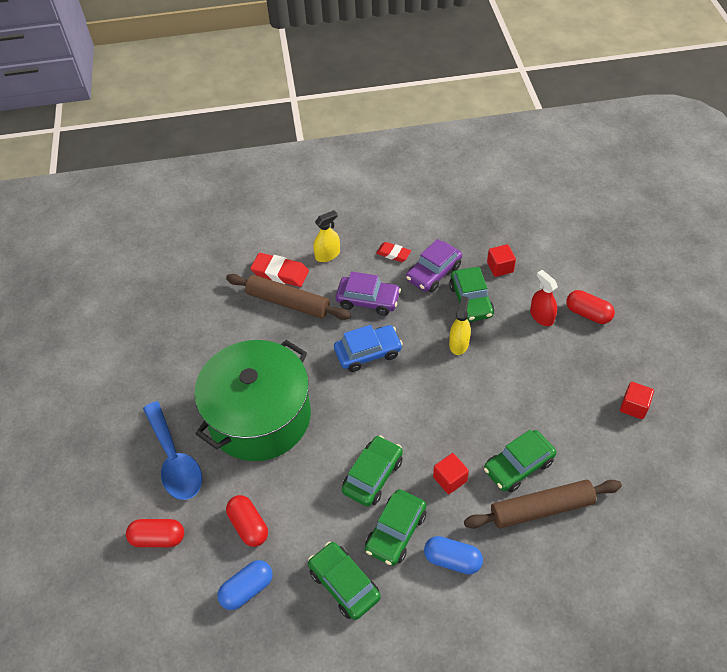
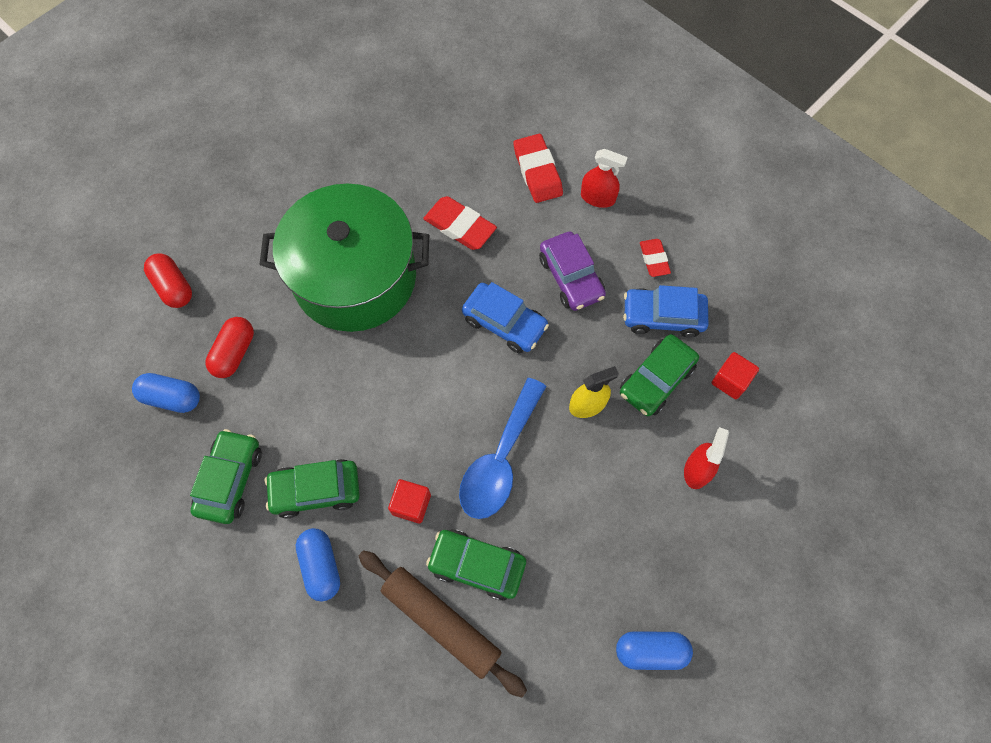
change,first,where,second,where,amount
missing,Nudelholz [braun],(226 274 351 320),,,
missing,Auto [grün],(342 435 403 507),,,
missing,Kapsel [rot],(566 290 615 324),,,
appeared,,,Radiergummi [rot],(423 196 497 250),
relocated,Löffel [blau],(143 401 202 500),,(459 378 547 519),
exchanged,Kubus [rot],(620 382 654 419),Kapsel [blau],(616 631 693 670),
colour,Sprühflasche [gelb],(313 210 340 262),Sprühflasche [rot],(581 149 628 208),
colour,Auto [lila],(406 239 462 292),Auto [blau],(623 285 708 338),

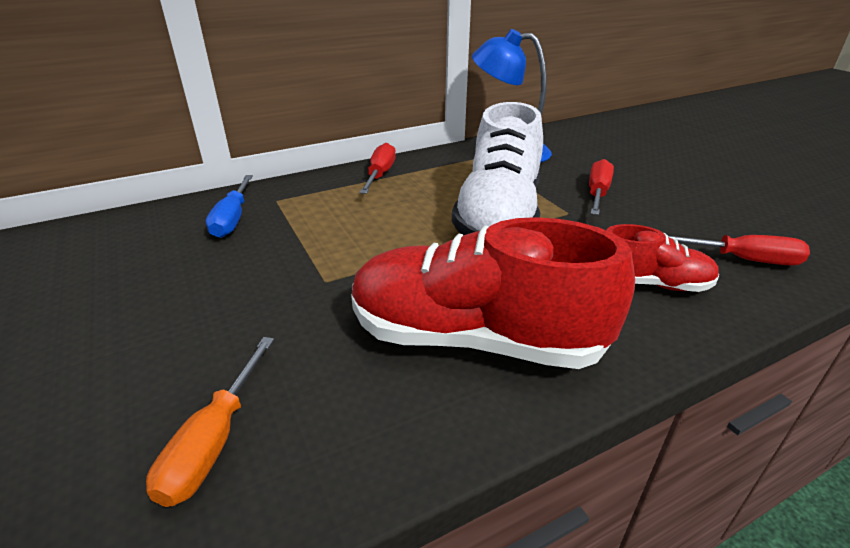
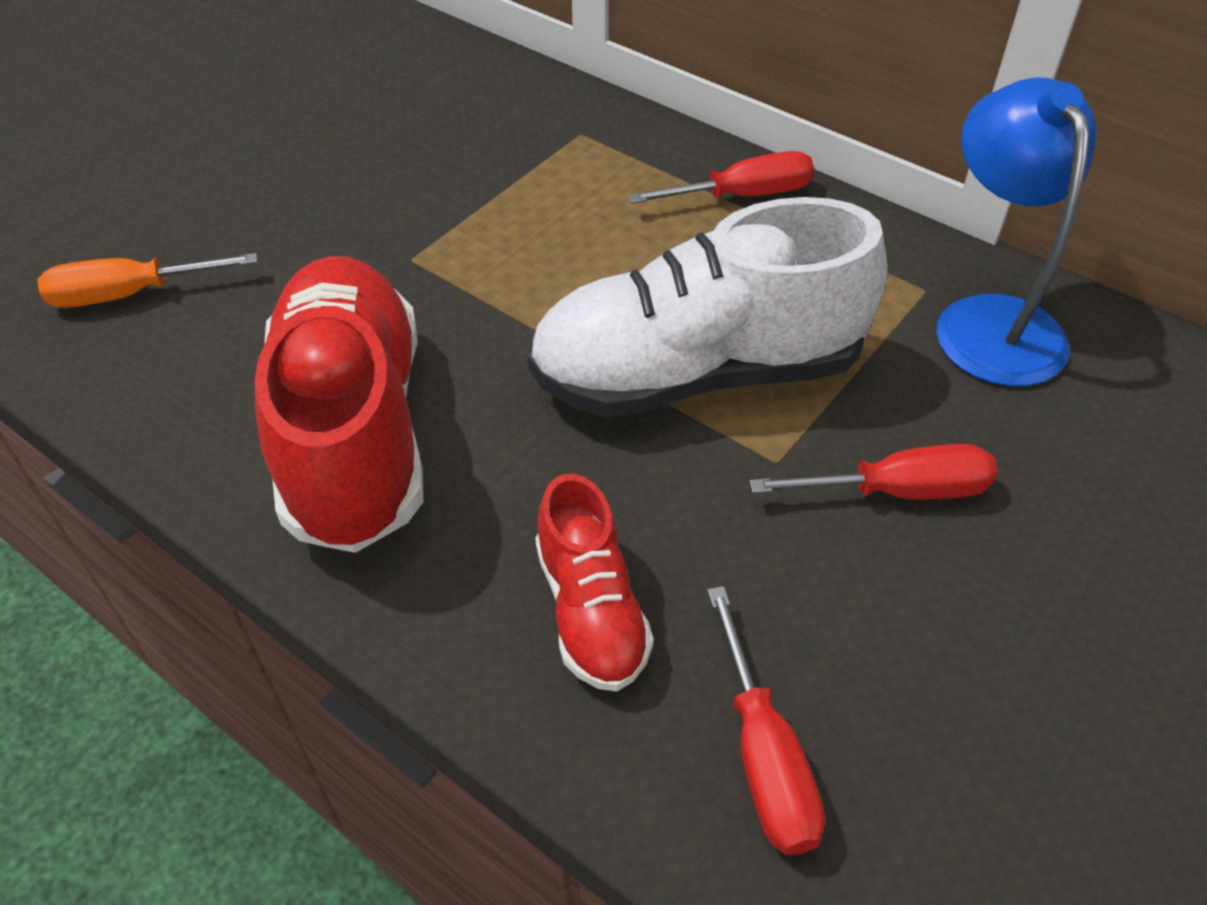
change,first,where,second,where,amount
missing,Schraubenzieher [blau],(206 175 253 238),,,

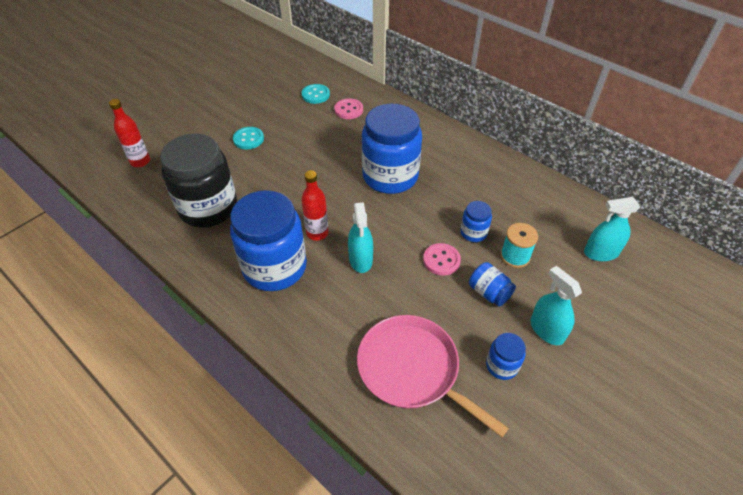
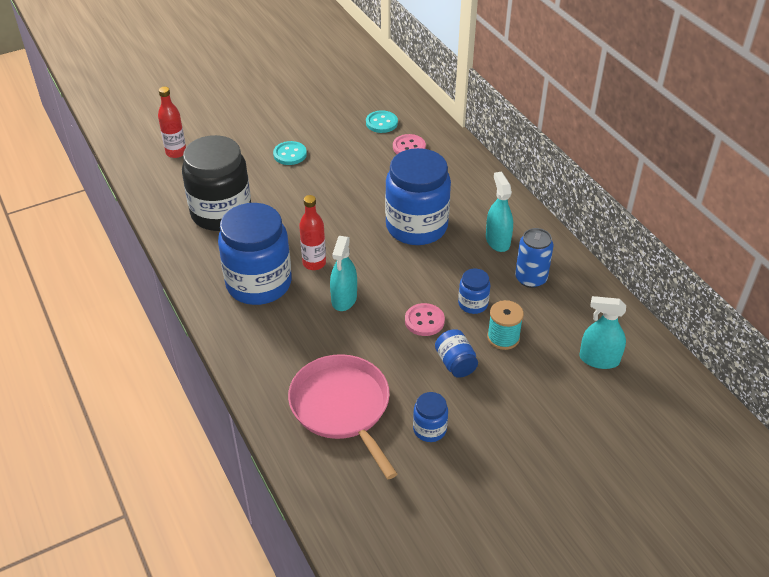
change,first,where,second,where,amount
appeared,,,Dose [blau],(515 228 554 288),
relocated,Sprühflasche [türkis],(531 266 582 345),,(486 172 513 252),

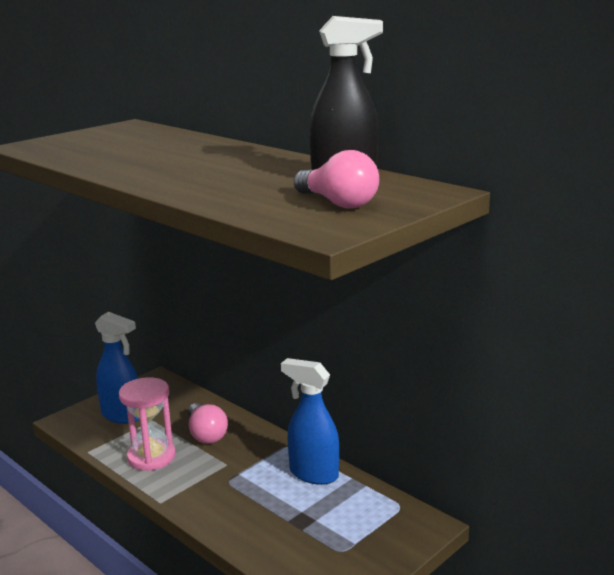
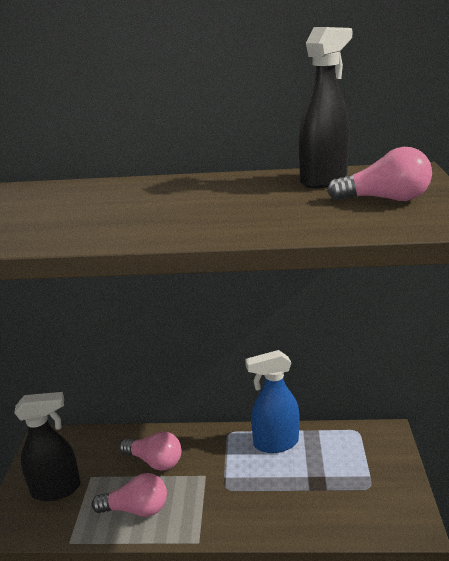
change,first,where,second,where,amount
exchanged,Sanduhr [rosa],(119 377 176 471),Glühbirne [rosa],(92 473 167 517),
colour,Sprühflasche [blau],(95 312 139 424),Sprühflasche [schwarz],(14 392 81 501),

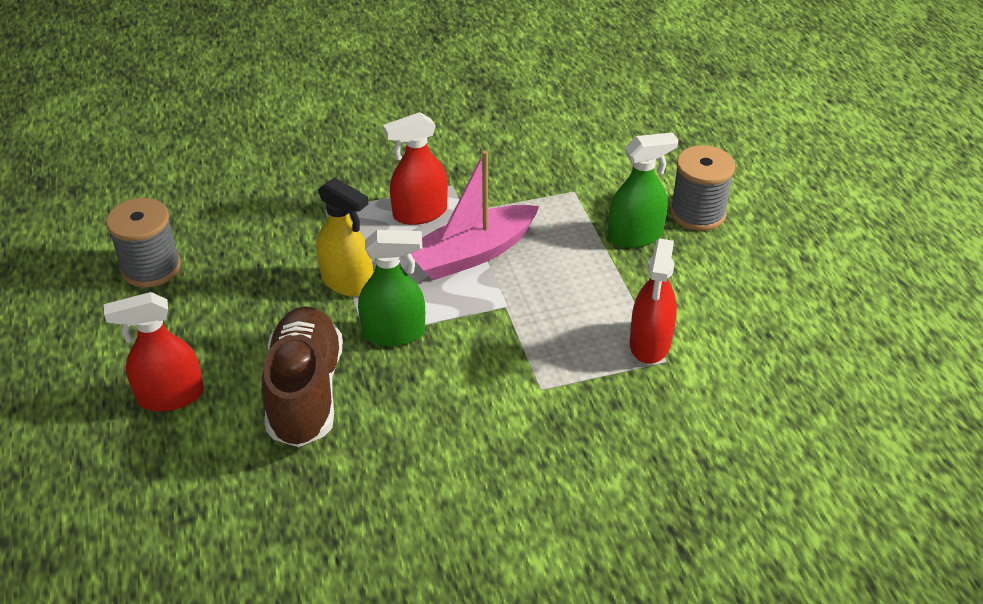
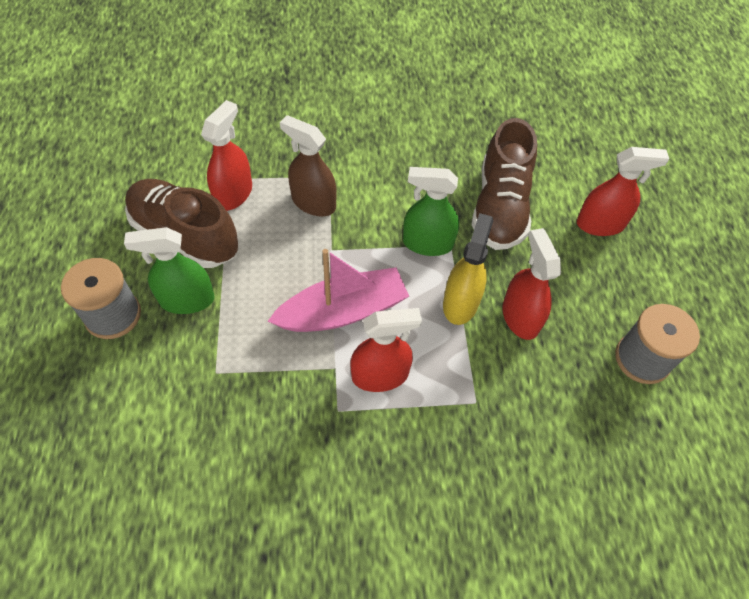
change,first,where,second,where,amount
appeared,,,Schuh [braun],(125 179 239 268),
appeared,,,Sprühflasche [braun],(280 115 337 216),
appeared,,,Sprühflasche [rot],(502 228 561 340),
spun,Sprühflasche [gelb],(316 177 373 297),,(443 213 493 325),60 degrees clockwise

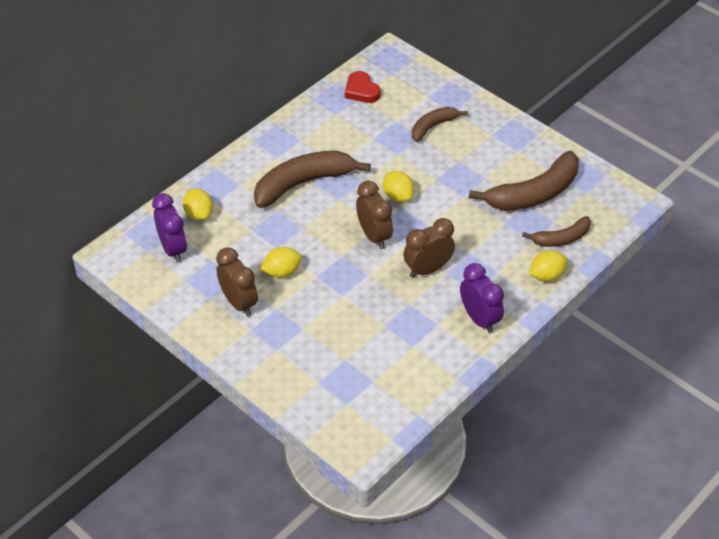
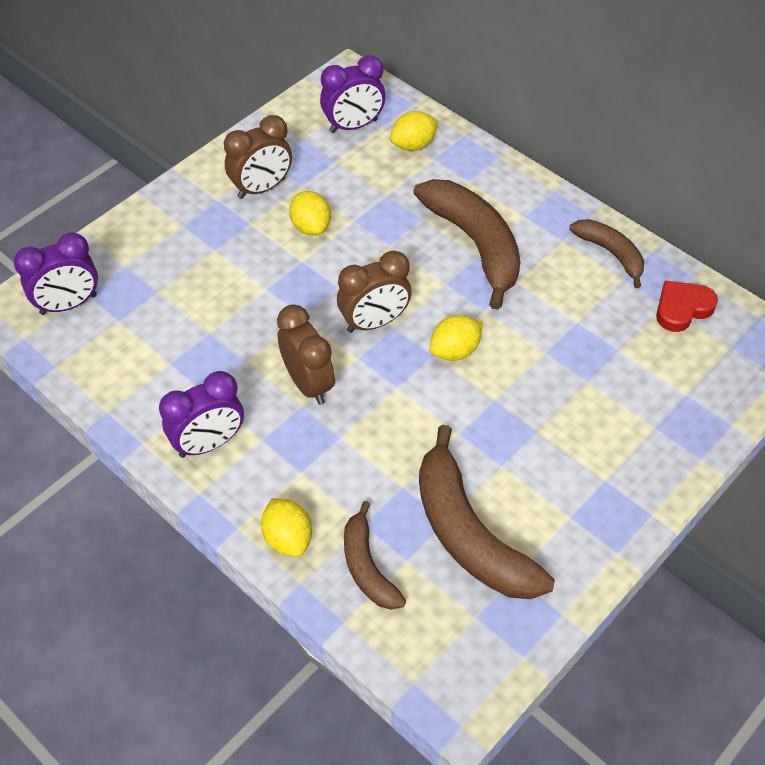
change,first,where,second,where,amount
appeared,,,Wecker [lila],(14 232 98 315),
relocated,Banane [braun],(412 107 468 142),,(569 219 644 288),

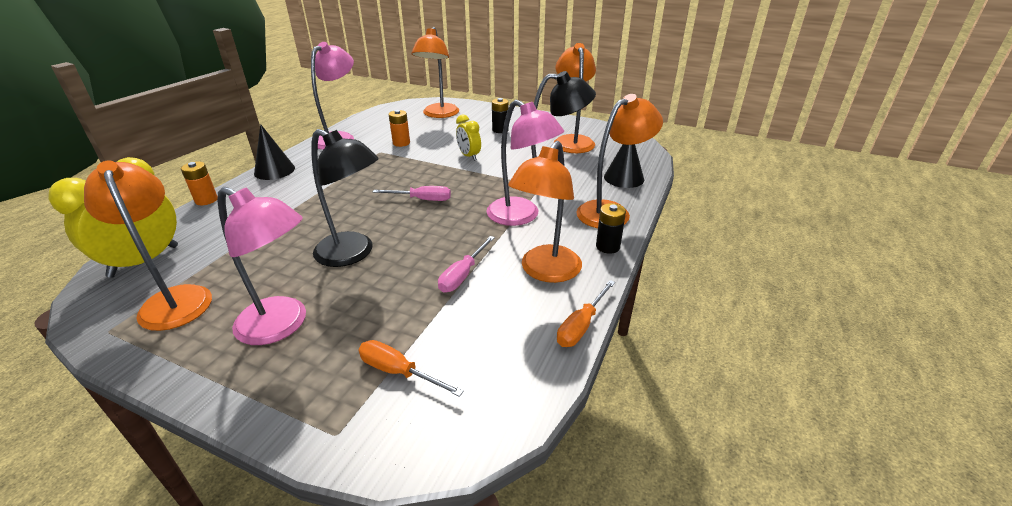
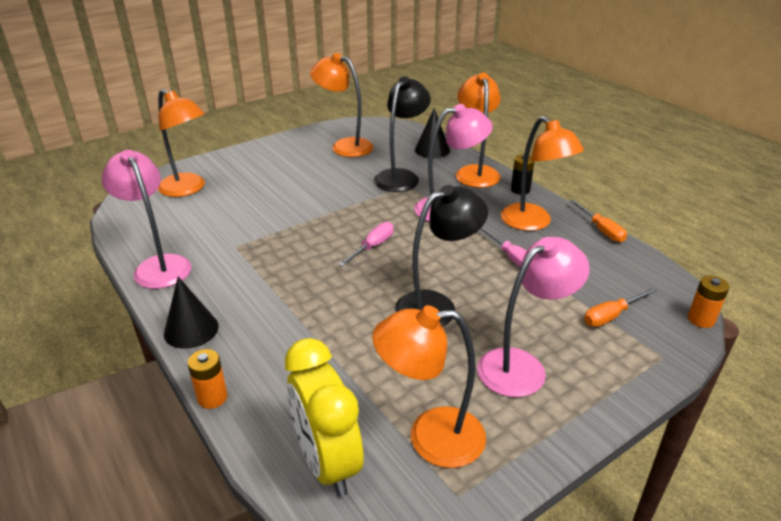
change,first,where,second,where,amount
missing,Wecker [gelb],(456 115 481 161),,,
missing,Batterie [schwarz],(492 98 509 133),,,
relocated,Batterie [orange],(389 110 410 147),,(688 276 729 328),

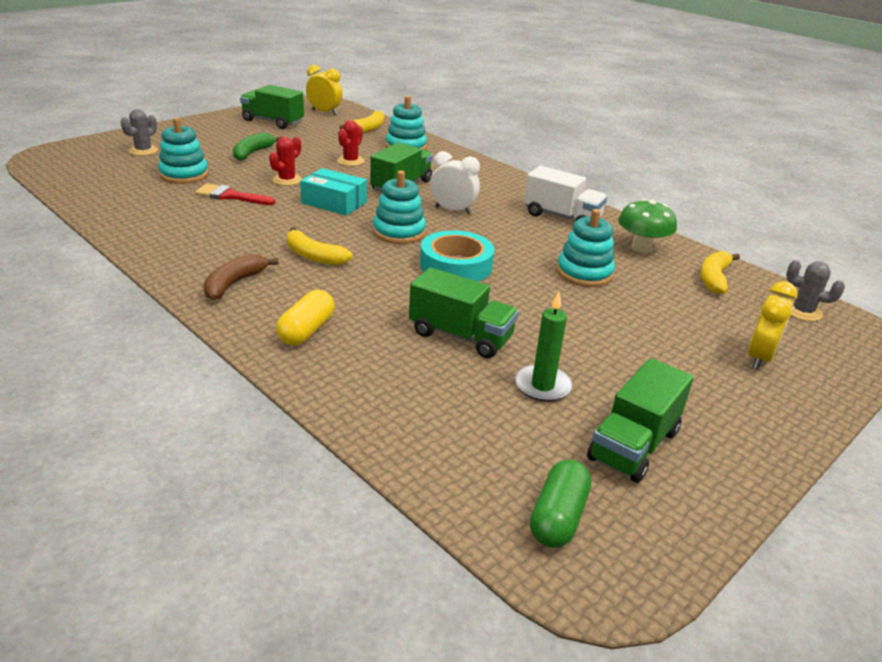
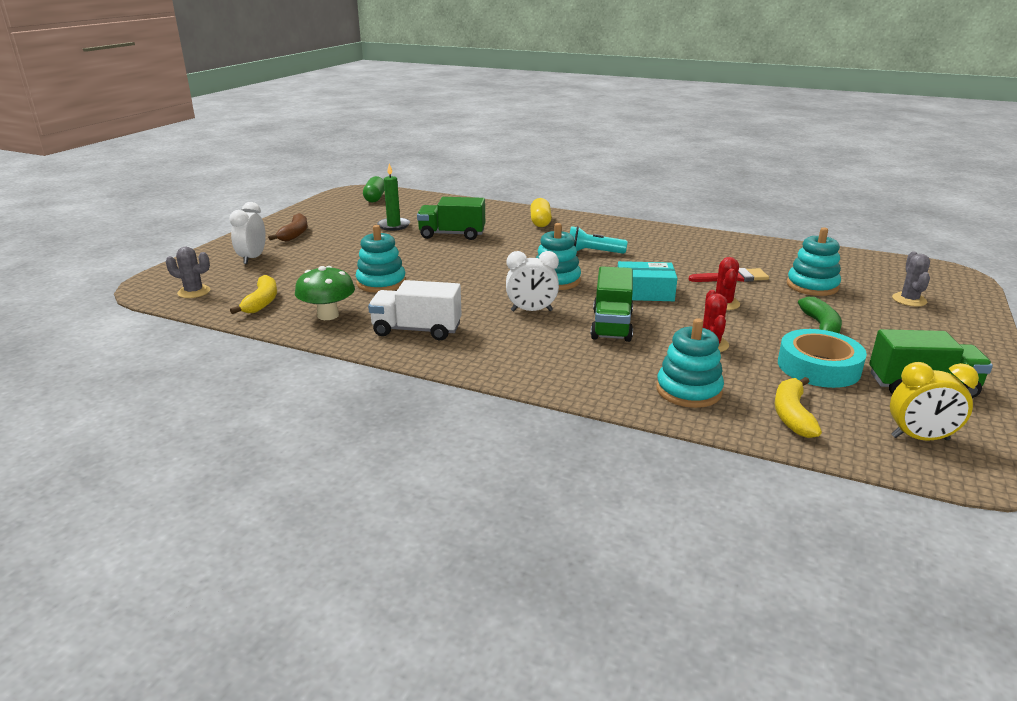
change,first,where,second,where,amount
missing,Lastwagen [grün],(587 358 694 483),,,
relocated,Banane [braun],(203 254 279 300),,(268 213 308 241),
relocated,Klebeband [türkis],(420 230 494 282),,(778 329 867 388),
exchanged,Banane [gelb],(287 227 353 265),Taschenlampe [türkis],(570 226 628 254),
colour,Wecker [gelb],(748 281 798 370),Wecker [weiß],(229 202 266 264),

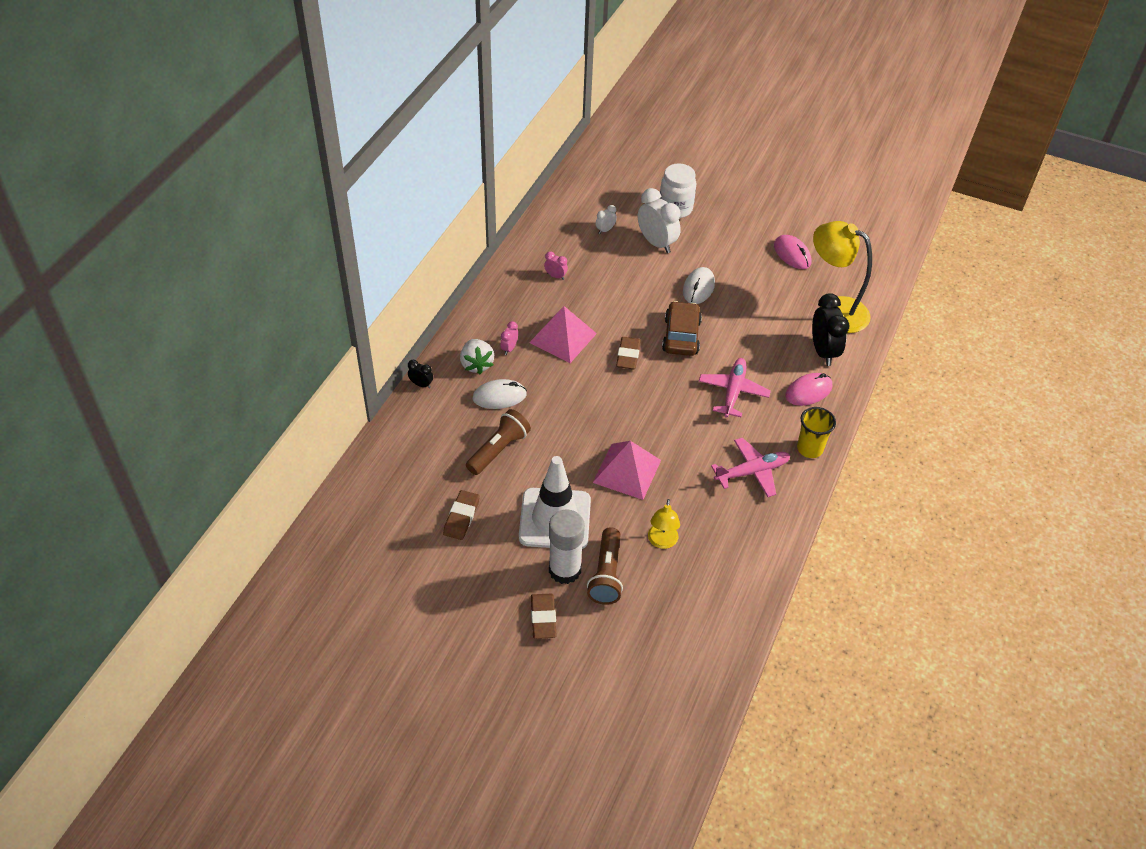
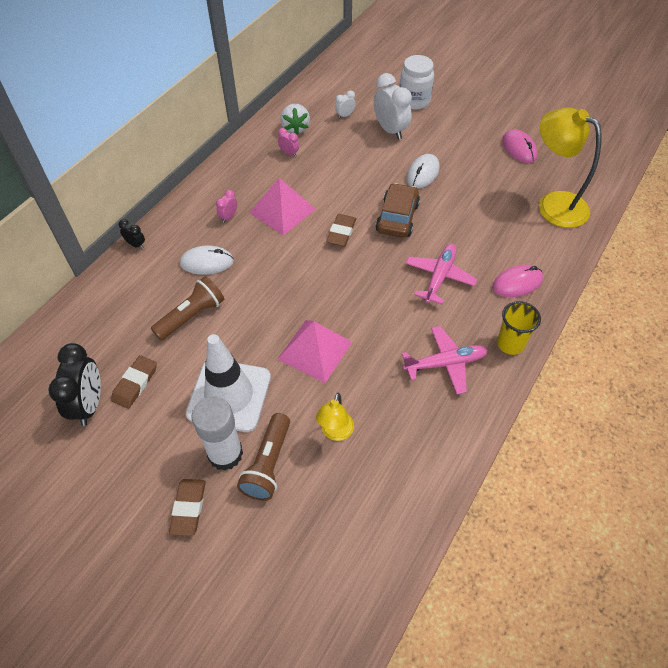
change,first,where,second,where,amount
relocated,Erdbeere [weiß],(460 339 494 374),,(280 104 310 135),
relocated,Wecker [schwarz],(812 293 849 366),,(48 343 101 426),

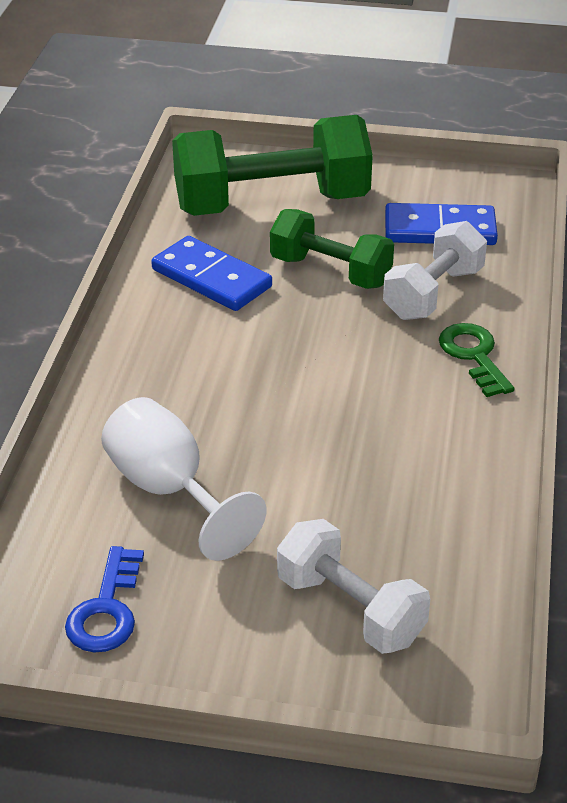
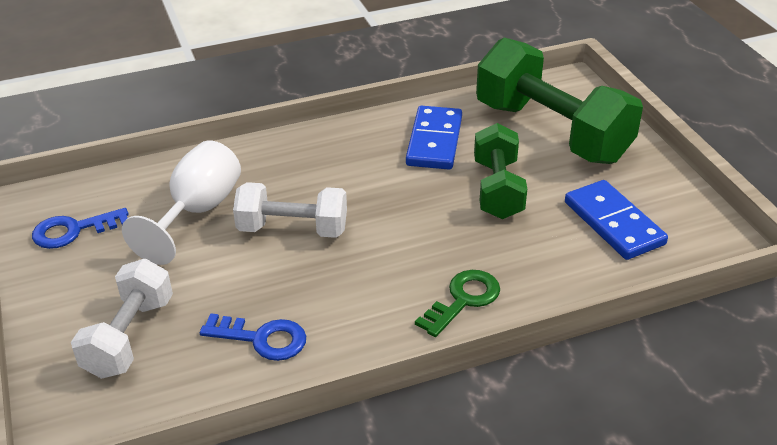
change,first,where,second,where,amount
appeared,,,Schlüssel [blau],(200 313 306 361),
relocated,Hantel [weiß],(383 221 487 320),,(233 182 347 238),

